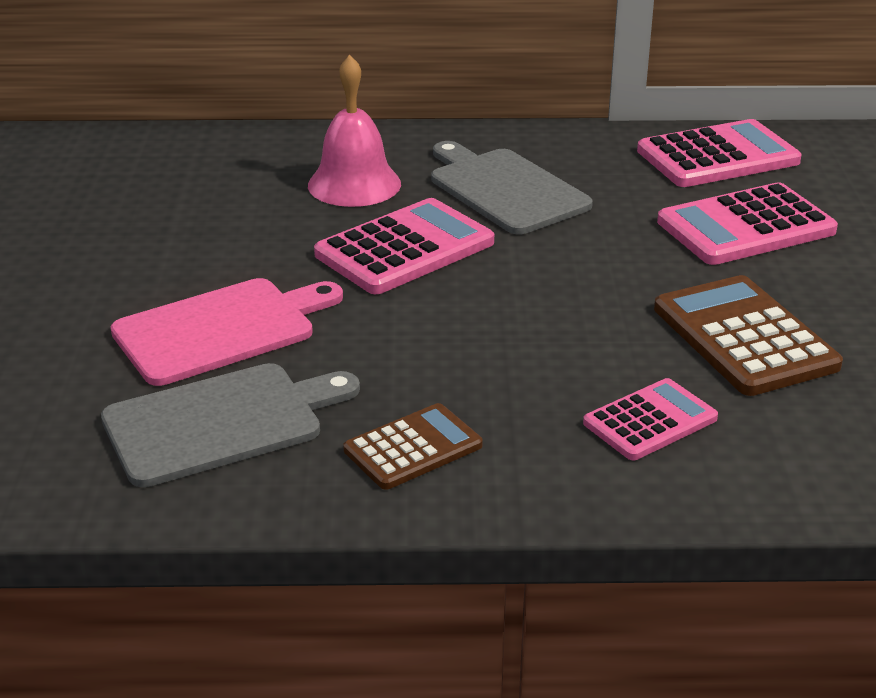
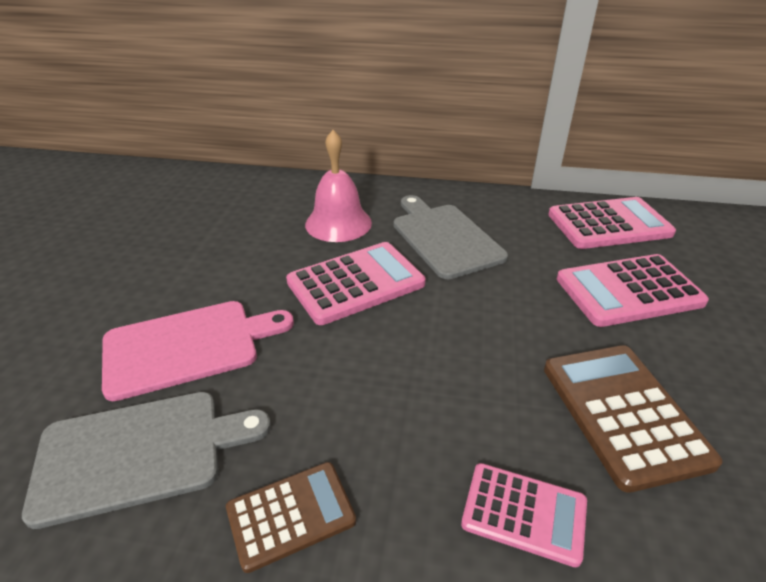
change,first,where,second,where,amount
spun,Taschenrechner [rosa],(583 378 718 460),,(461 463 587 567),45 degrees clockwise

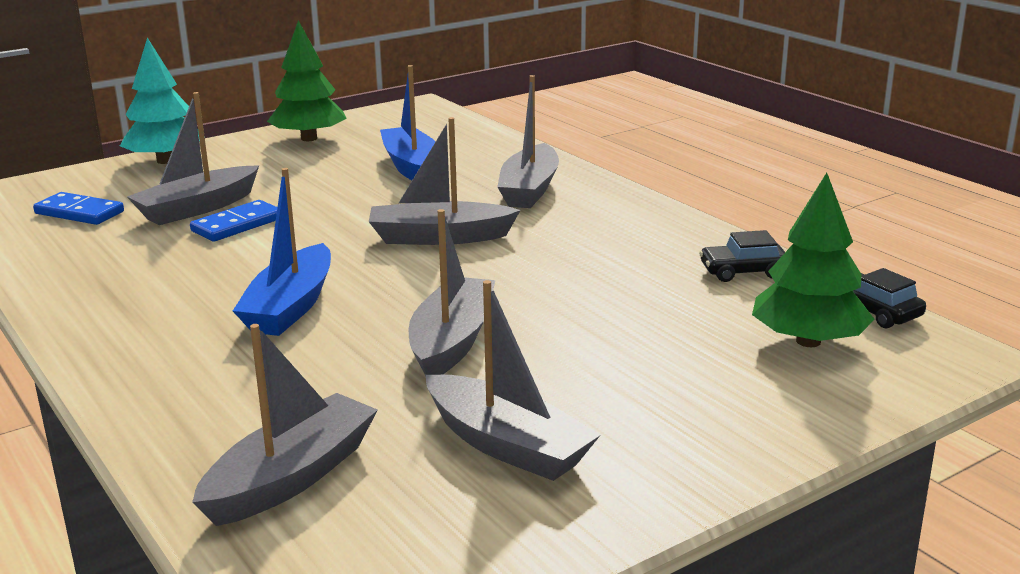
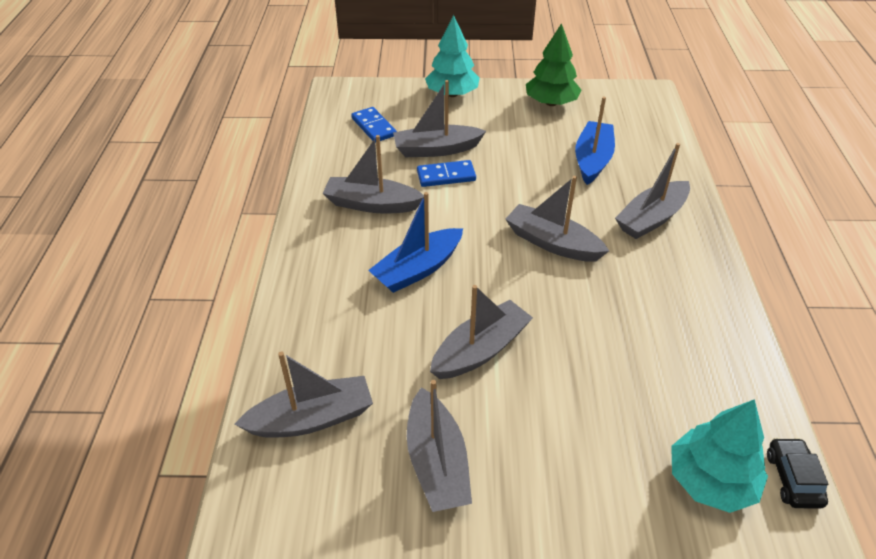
change,first,where,second,where,amount
missing,Auto [schwarz],(699 230 785 282),,,
appeared,,,Boot [grau],(322 135 424 213),
colour,Baum [grün],(752 173 875 347),Baum [türkis],(671 399 768 513),

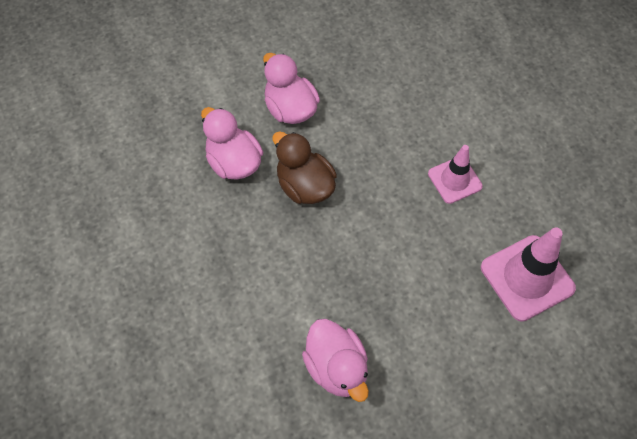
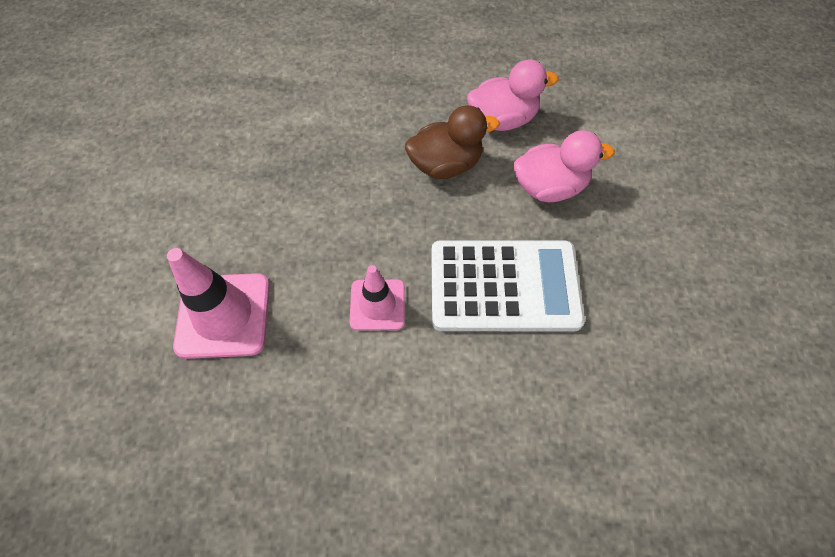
change,first,where,second,where,amount
missing,Ente [rosa],(302 319 369 402),,,
appeared,,,Taschenrechner [weiß],(431 240 585 331),

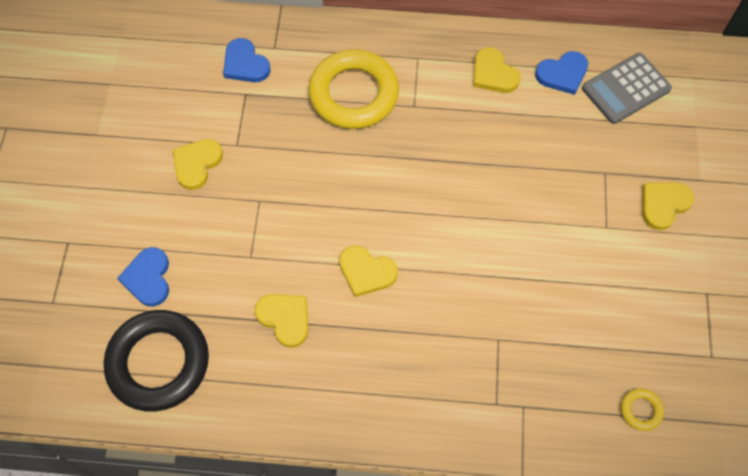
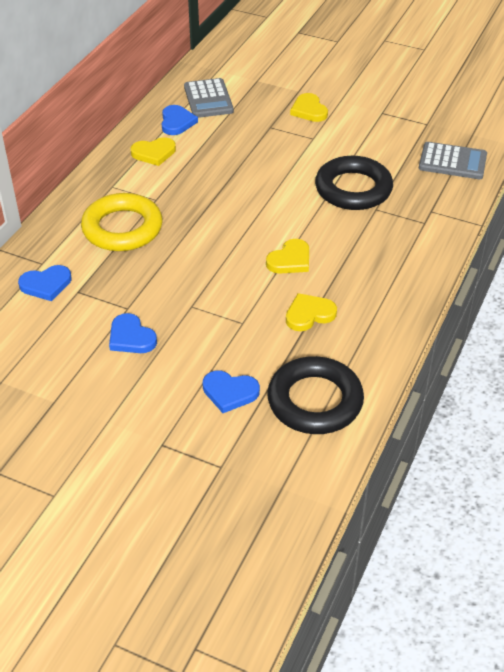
change,first,where,second,where,amount
appeared,,,Ring [schwarz],(315 156 393 210),
exchanged,Ring [gelb],(621 389 664 431),Taschenrechner [grau],(419 142 487 179),
colour,Herz [gelb],(173 139 223 190),Herz [blau],(109 313 157 353),

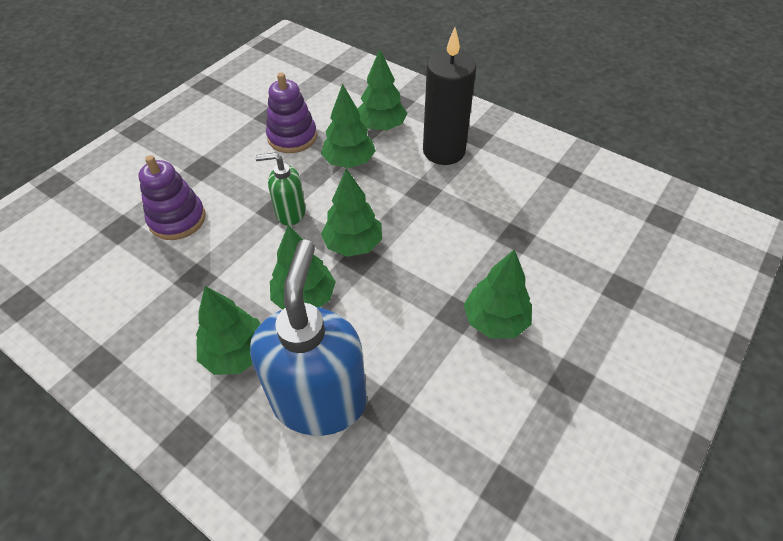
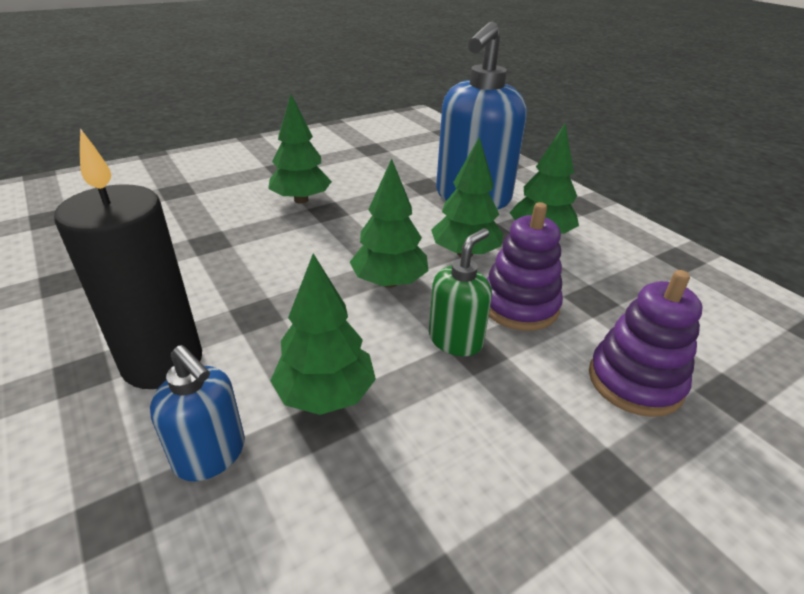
change,first,where,second,where,amount
relocated,Stapelspielzeug [lila],(266 73 317 153),,(487 202 563 331),
exchanged,Baum [grün],(357 49 407 130),Seifenspender [blau],(150 345 245 481),
spun,Seifenspender [grün],(255 153 306 226),,(429 228 492 356),75 degrees counterclockwise

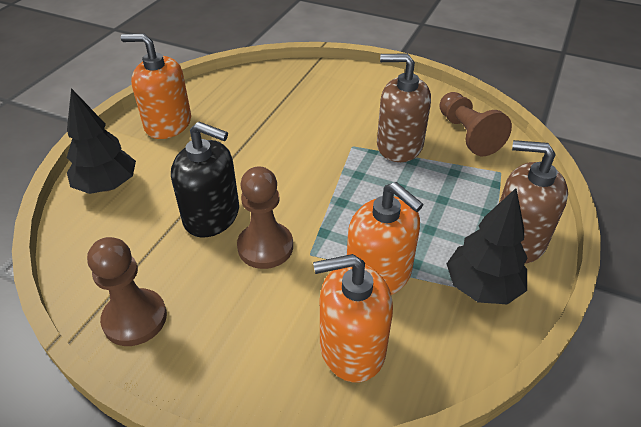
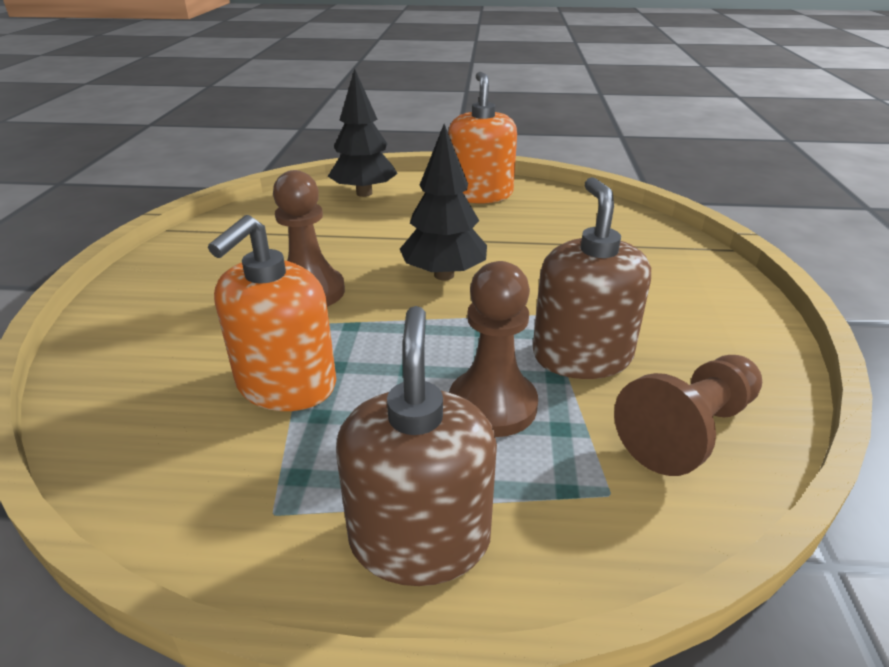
change,first,where,second,where,amount
missing,Seifenspender [schwarz],(171 122 239 238),,,
missing,Seifenspender [orange],(313 254 393 382),,,
relocated,Bauer [braun],(87 237 167 346),,(449 261 538 437),
relocated,Baum [schwarz],(447 188 528 304),,(400 124 487 280),

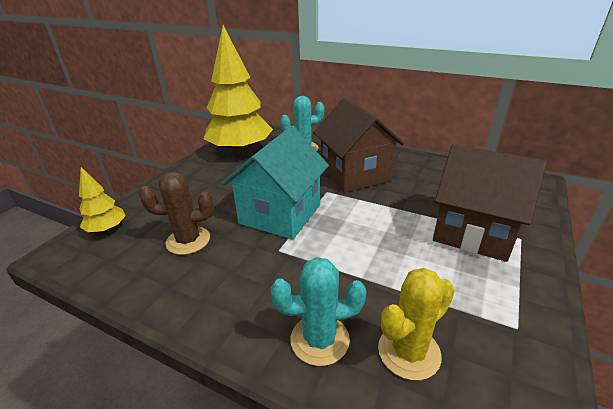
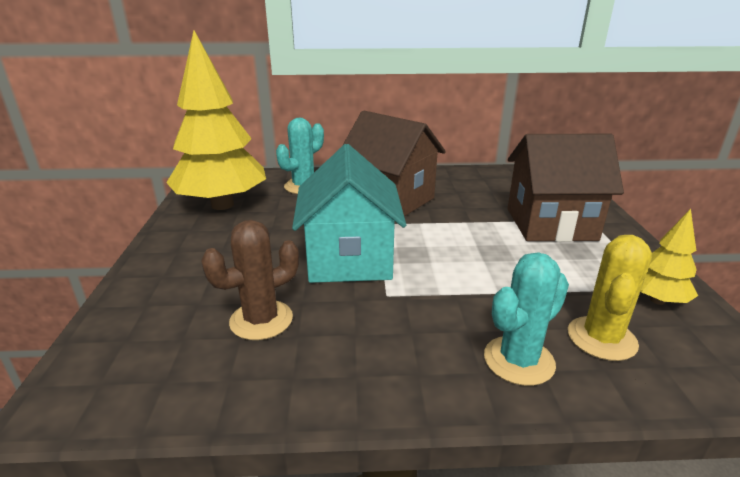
change,first,where,second,where,amount
relocated,Baum [gelb],(79 167 126 233),,(640 209 698 305),

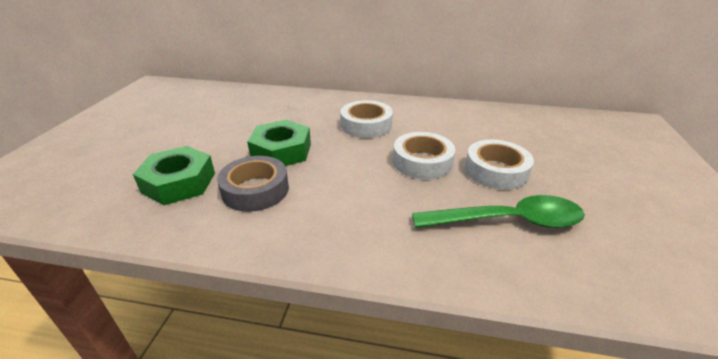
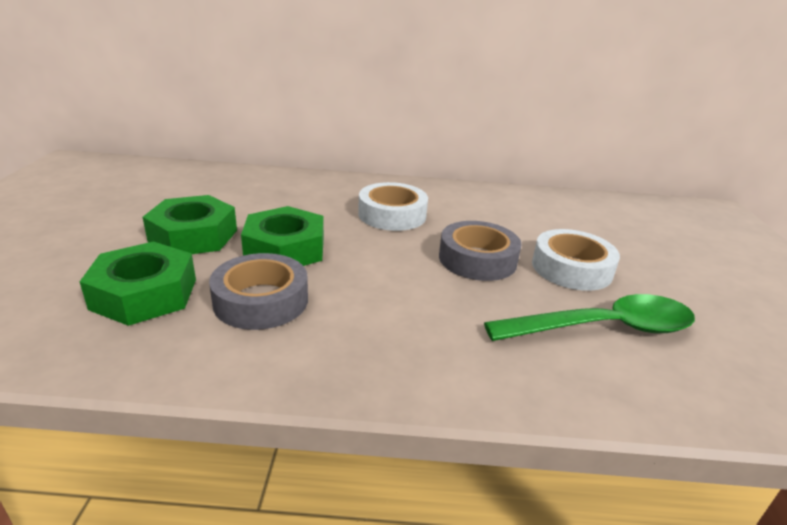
change,first,where,second,where,amount
appeared,,,Sechskantmutter [grün],(143 195 237 254),
colour,Klebeband [weiß],(393 132 455 180),Klebeband [grau],(439 221 522 281),

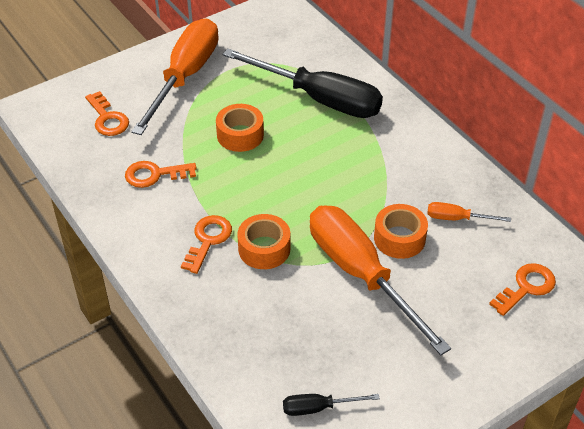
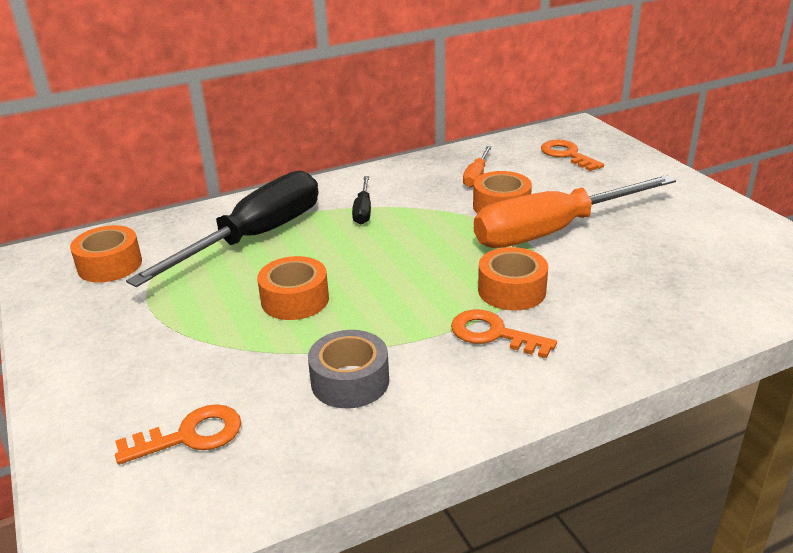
change,first,where,second,where,amount
missing,Schraubenzieher [orange],(131 18 219 135),,,
appeared,,,Klebeband [orange],(70 225 142 283),
relocated,Schraubenzieher [schwarz],(283 394 380 416),,(352 176 371 224),
exchanged,Schlüssel [orange],(125 161 197 188),Klebeband [grau],(308 330 389 408),

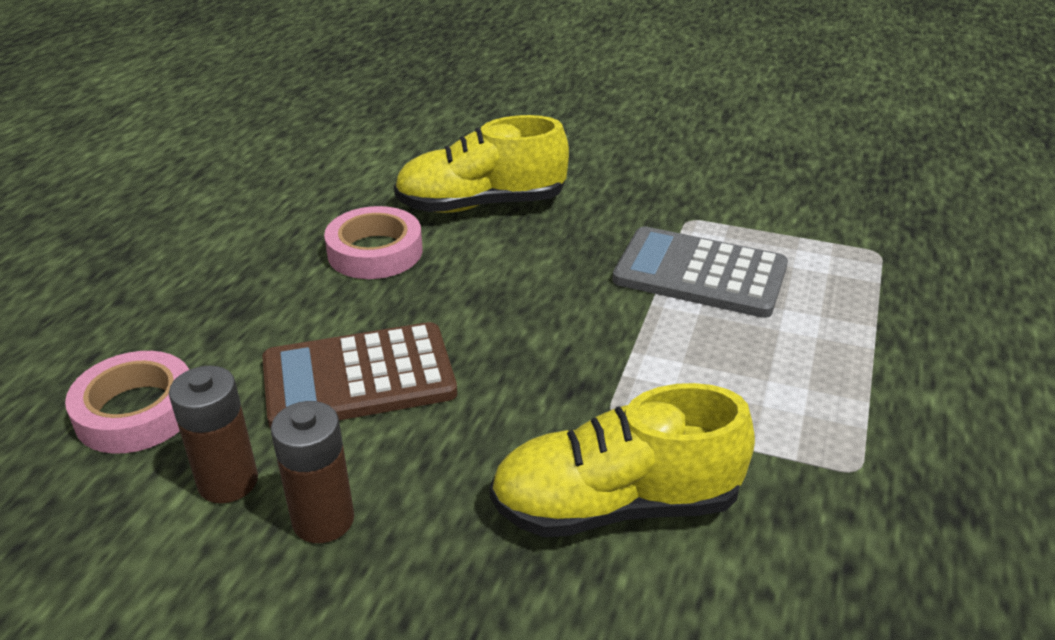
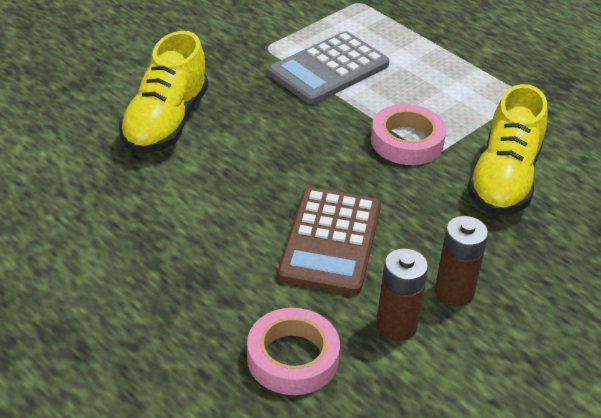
change,first,where,second,where,amount
relocated,Klebeband [rosa],(324 206 423 279),,(371 104 446 165),

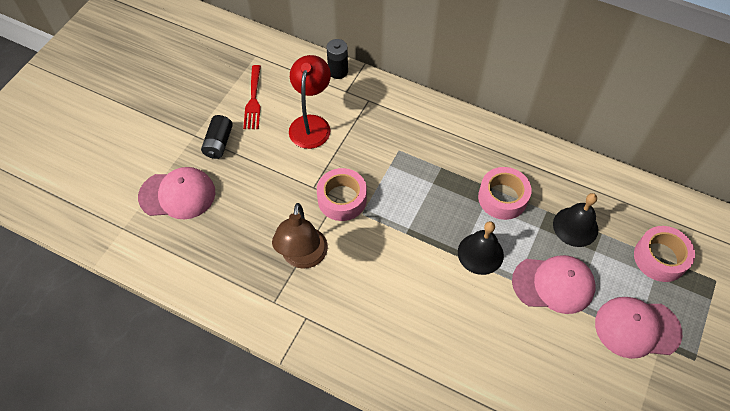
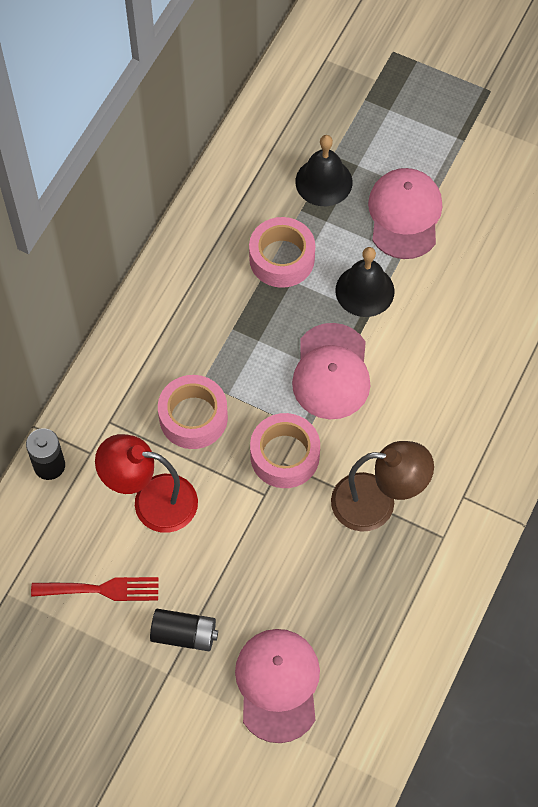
change,first,where,second,where,amount
relocated,Kappe [rosa],(595 297 682 359),,(292 323 370 419),
relocated,Klebeband [rosa],(634 226 695 282),,(158 375 228 449),

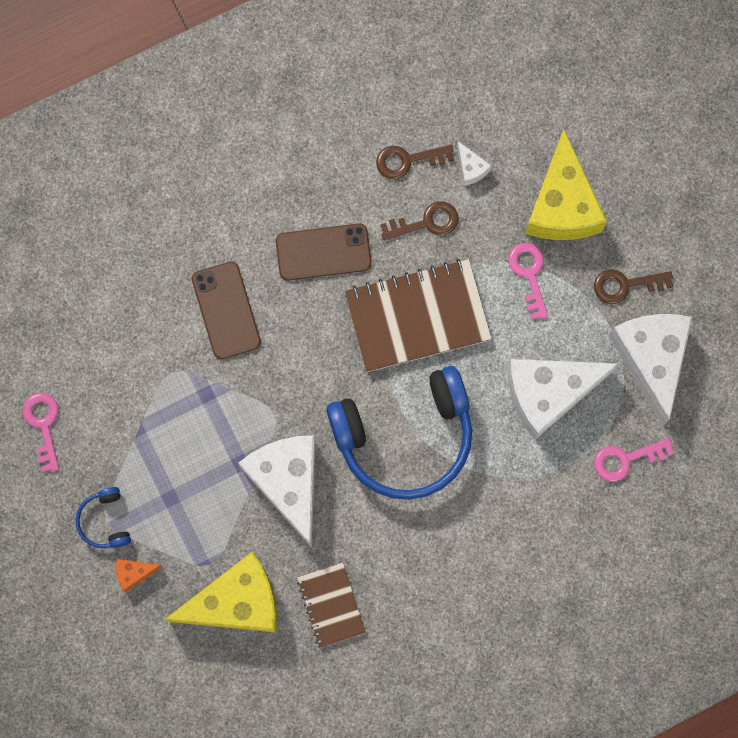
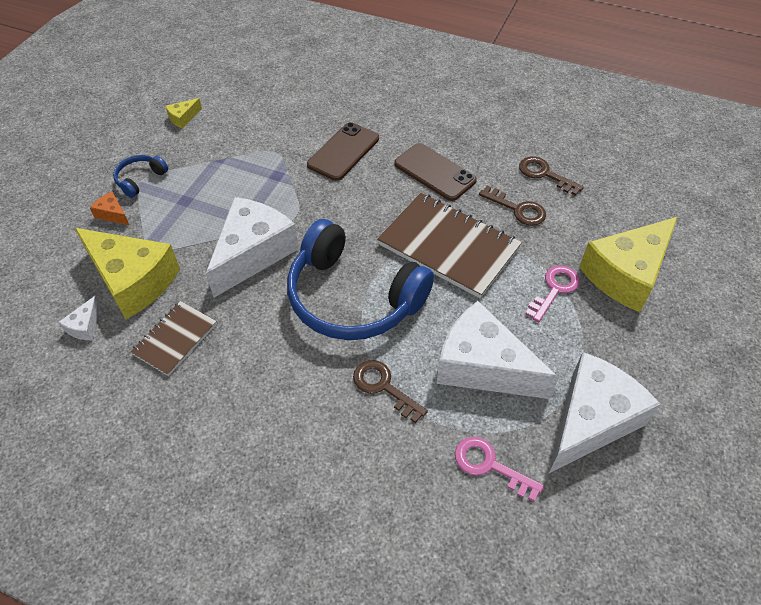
change,first,where,second,where,amount
relocated,Käse [weiß],(457 141 492 186),,(59 295 101 340),
relocated,Schlüssel [braun],(594 269 673 304),,(353 360 428 423),
exchanged,Schlüssel [rosa],(22 393 59 472),Käse [gelb],(165 98 202 129),

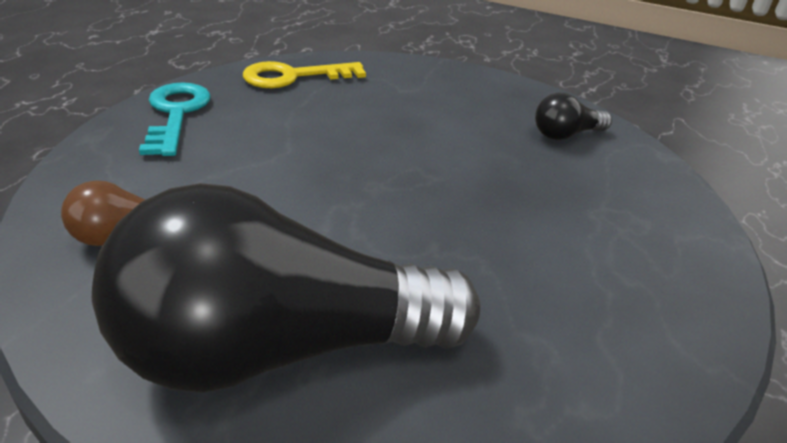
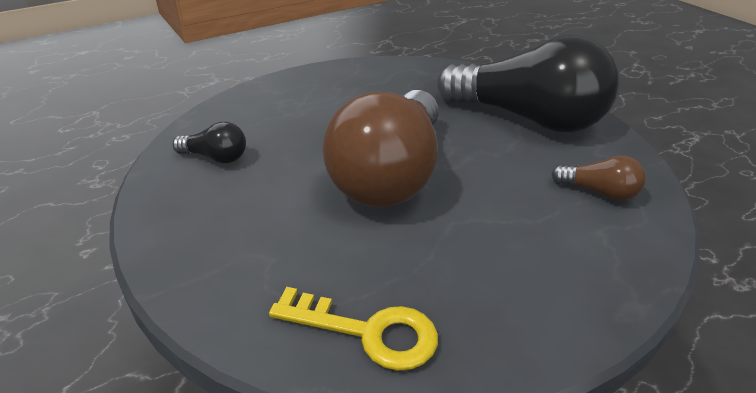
change,first,where,second,where,amount
missing,Schlüssel [türkis],(139 82 211 156),,,
appeared,,,Glühbirne [braun],(322 90 439 207),

